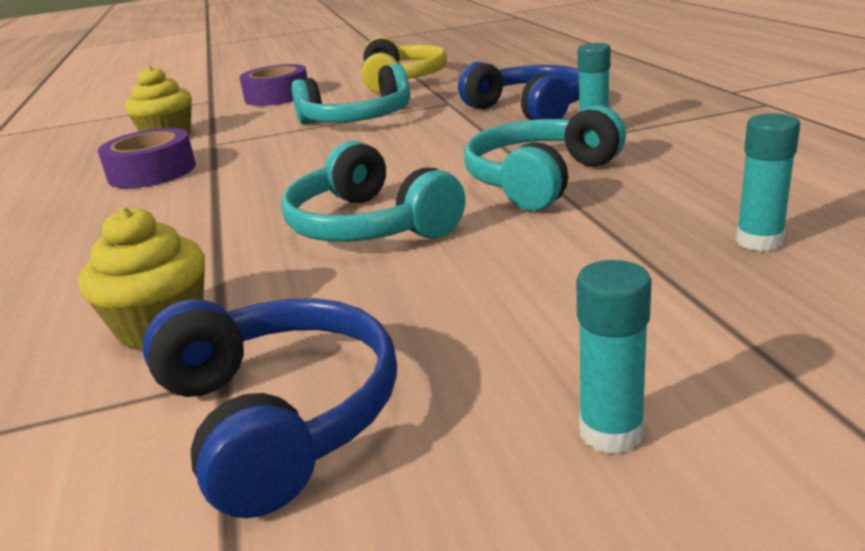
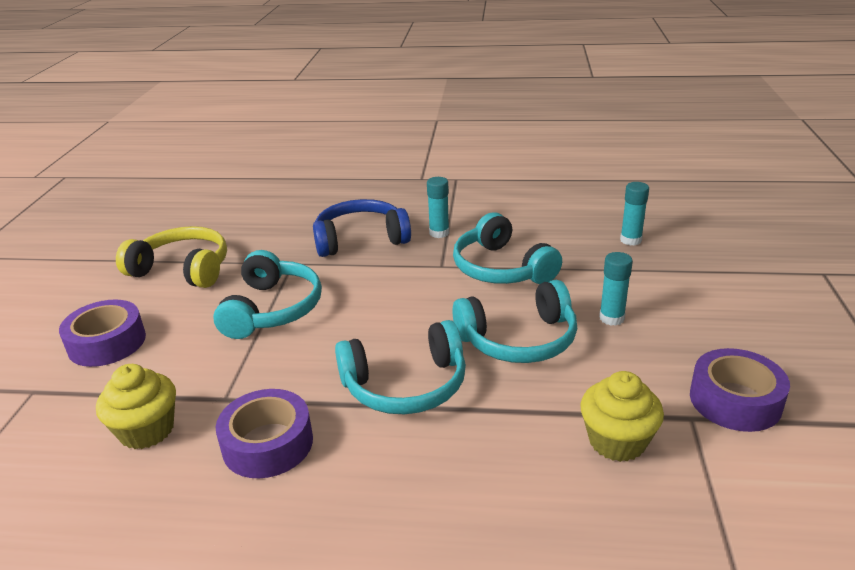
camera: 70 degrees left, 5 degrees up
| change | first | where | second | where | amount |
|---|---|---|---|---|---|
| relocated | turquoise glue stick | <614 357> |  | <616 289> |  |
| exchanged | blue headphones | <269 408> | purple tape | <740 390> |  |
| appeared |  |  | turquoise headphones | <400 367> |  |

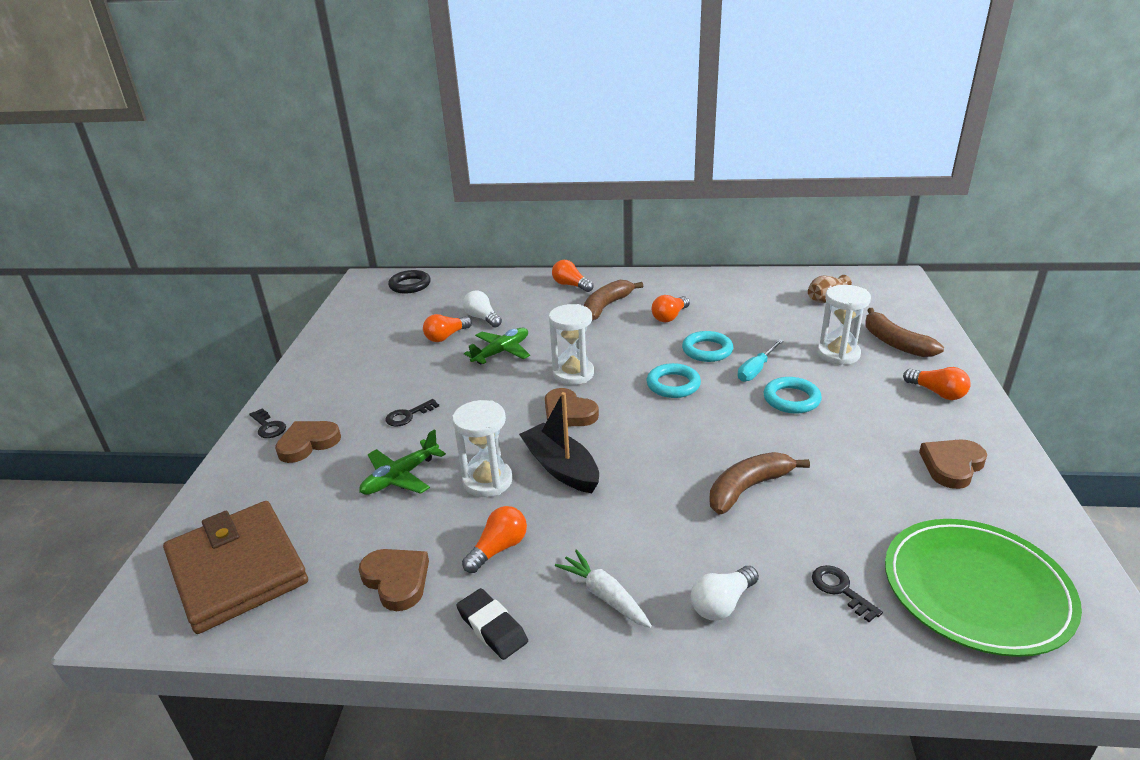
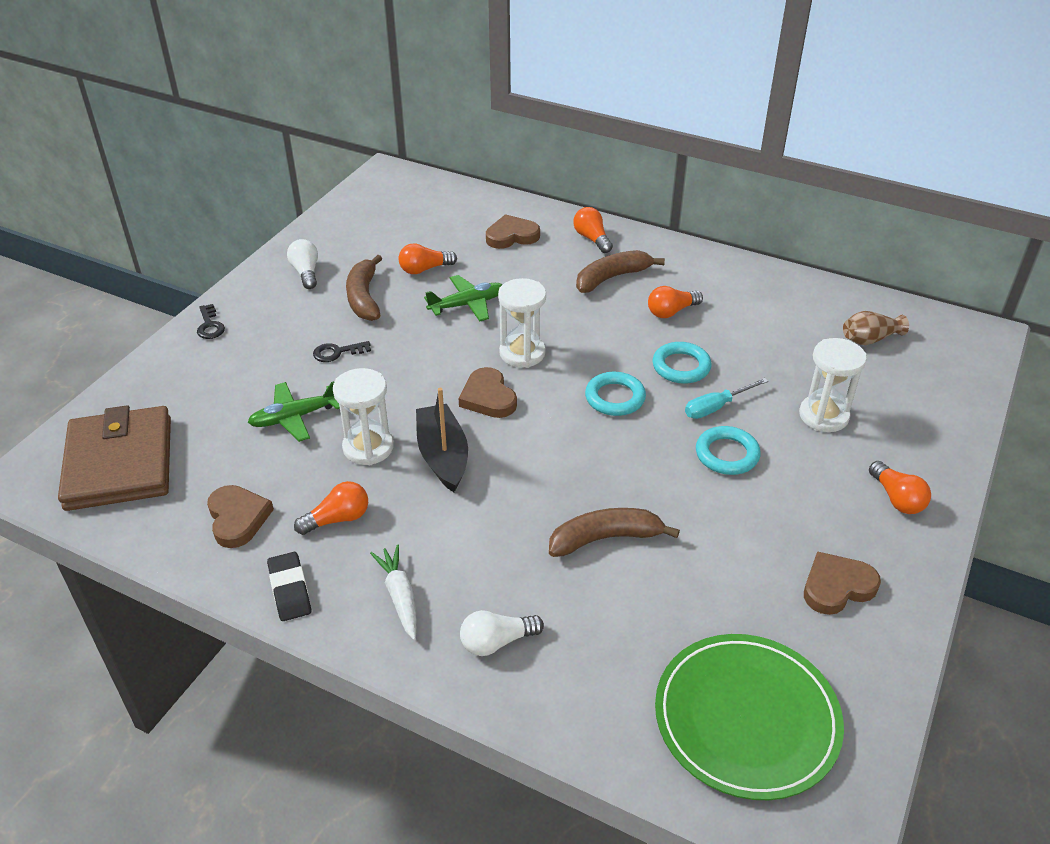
camera: 20 degrees right, 10 degrees up
| change | first | where | second | where | amount |
|---|---|---|---|---|---|
| missing | black ring | <409 282> |  |  |  |
| relocated | white light bulb | <482 309> |  | <302 264> |  |
| relocated | brown banana | <904 332> |  | <364 288> |  |
| relocated | brown heart | <308 442> |  | <513 231> |  |
| missing | black key | <847 593> |  |  |  |

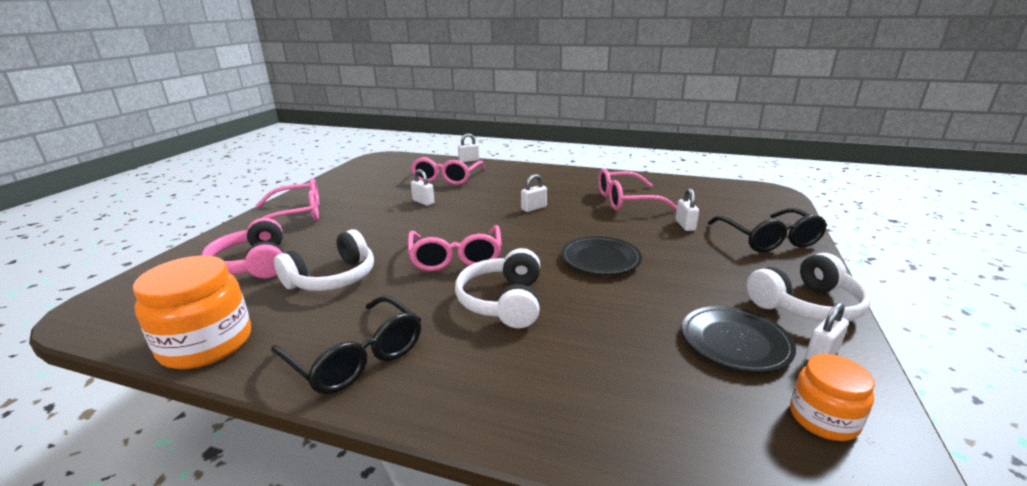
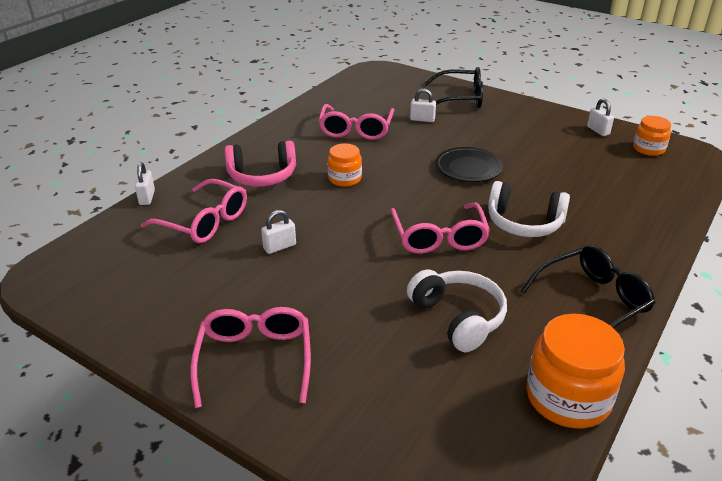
camera: 75 degrees left, 10 degrees up
| change | first | where | second | where | amount |
|---|---|---|---|---|---|
| exchanged | white padlock | <534 193> | orange jar | <345 165> |  |
| relocated | pink headphones | <242 248> |  | <260 164> |  |
| spun | pink glasses | <455 248> |  | <440 228> | 75 degrees clockwise |
| missing | white headphones | <809 287> |  |  |  |
| missing | black plate | <739 339> |  |  |  |

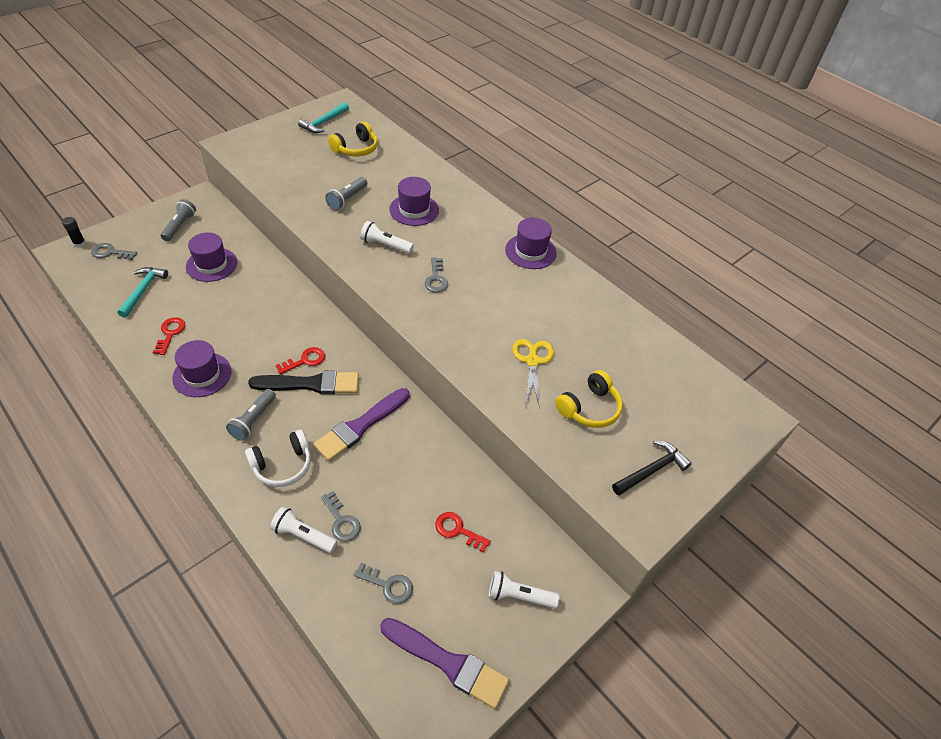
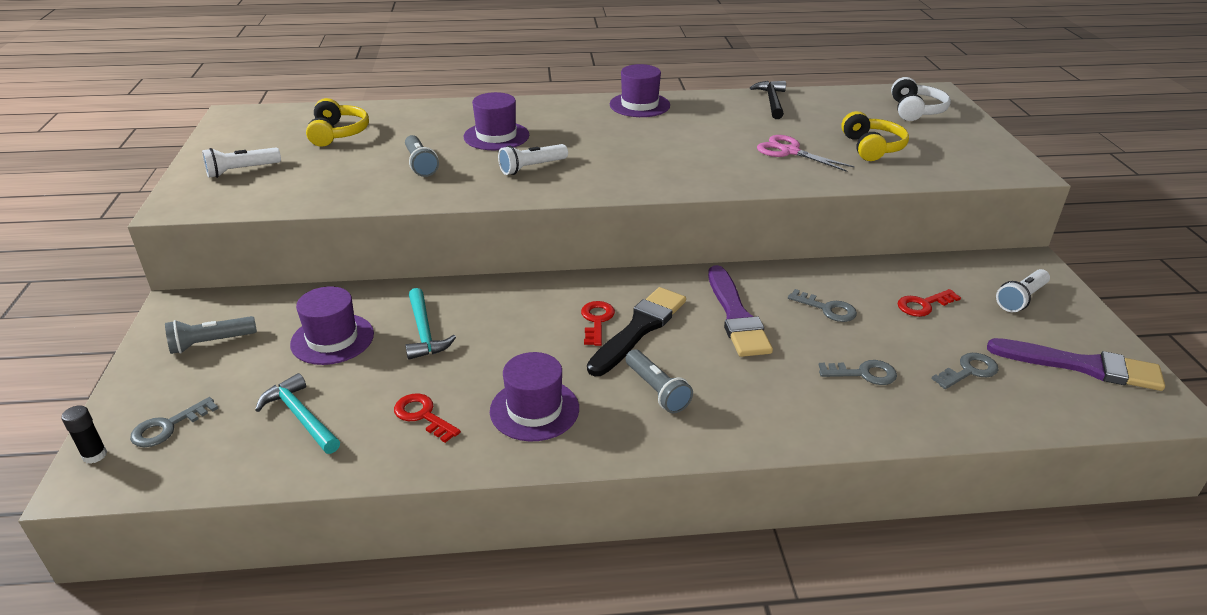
camera: 50 degrees left, 15 degrees down
| change | first | where | second | where | amount |
|---|---|---|---|---|---|
| relocated | turquoise hammer | <323 117> |  | <430 324> |  |
| spun | grey flashlight | <178 220> |  | <211 335> | 75 degrees counterclockwise |
| relocated | grey key | <436 275> |  | <822 305> |  |
| colour | yellow scissors | <533 373> | pink scissors | <806 153> |  |
| relocated | white headphones | <278 458> |  | <921 99> |  |
| relocated | black hammer | <652 467> |  | <768 100> |  |
| relocated | white flashlight | <304 529> |  | <241 163> |  |
| spun | purple brush | <444 663> |  | <1076 364> | 45 degrees clockwise |

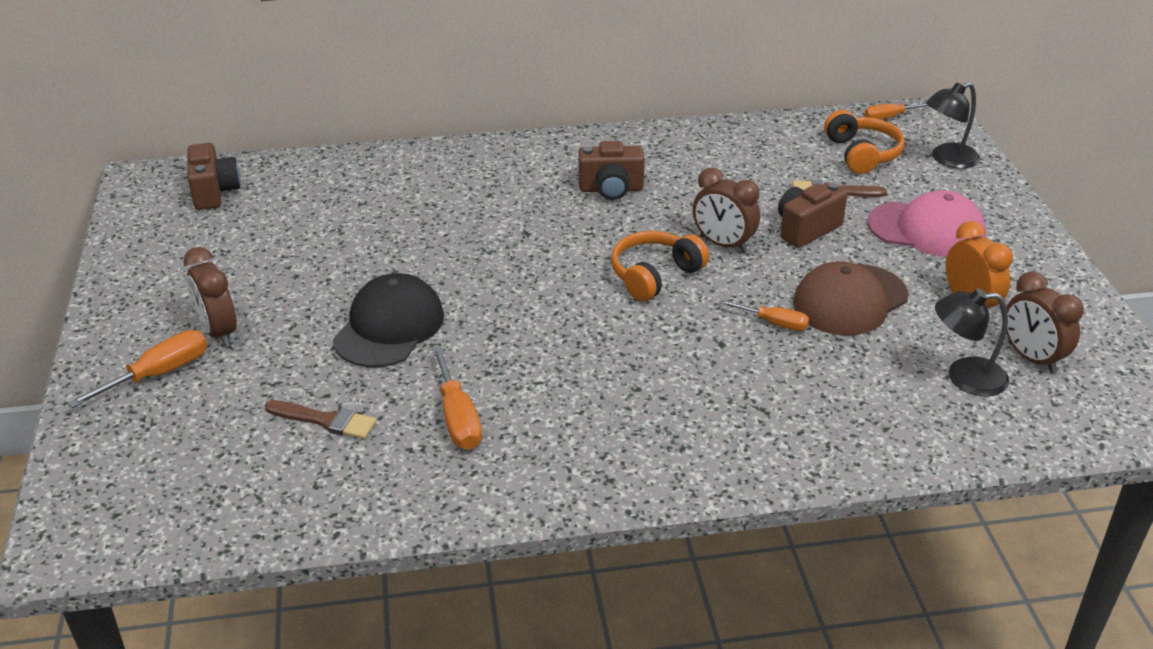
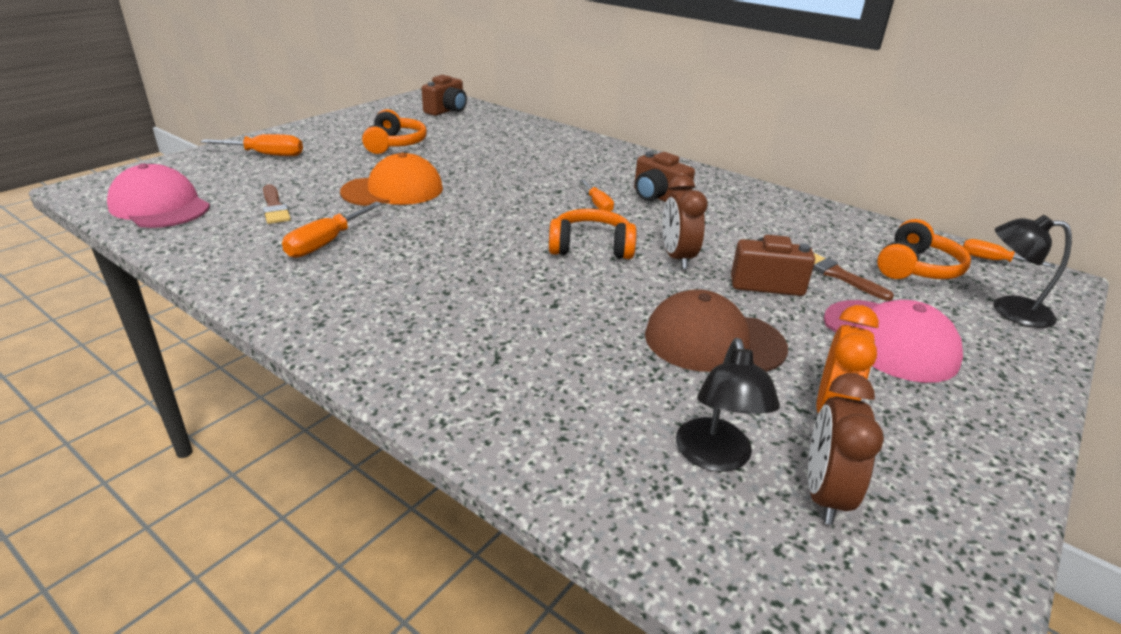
camera: 45 degrees right, 5 degrees down
| change | first | where | second | where | amount |
|---|---|---|---|---|---|
| missing | brown clock | <210 297> |  |  |  |
| colour | black cap | <388 320> | orange cap | <391 179> |  |
| spun | black lamp | <972 342> |  | <728 405> | 135 degrees counterclockwise |
| relocated | orange screwdriver | <764 315> |  | <597 195> |  |
| appeared |  |  | orange headphones | <394 131> |  |
| appeared |  |  | pink cap | <158 195> |  |

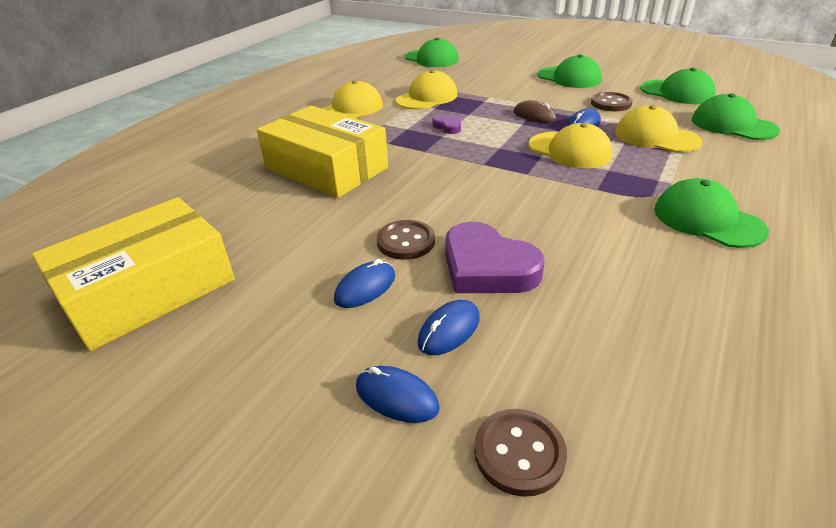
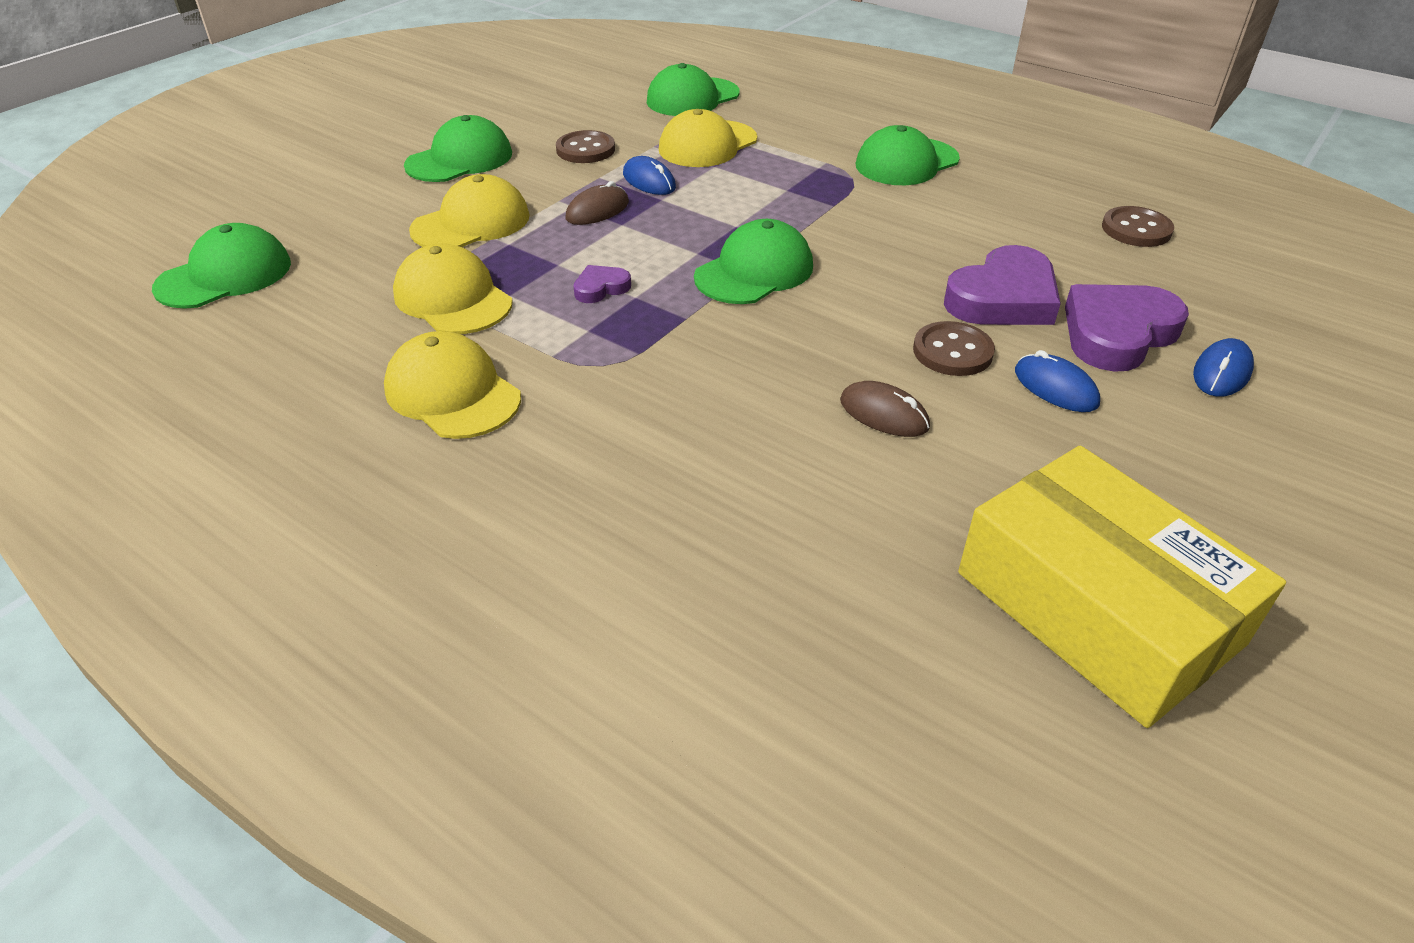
camera: 85 degrees left, 5 degrees up
| change | first | where | second | where | amount |
|---|---|---|---|---|---|
| relocated | green cap | <678 86> |  | <753 261> |  |
| missing | yellow box | <322 151> |  |  |  |
| relocated | yellow cap | <570 145> |  | <469 210> |  |
| exchanged | blue mouse | <448 327> | purple heart | <1127 328> |  |
| relocated | brown button | <520 453> |  | <1138 226> |  |
| appeared |  |  | brown mouse | <885 409> |  |

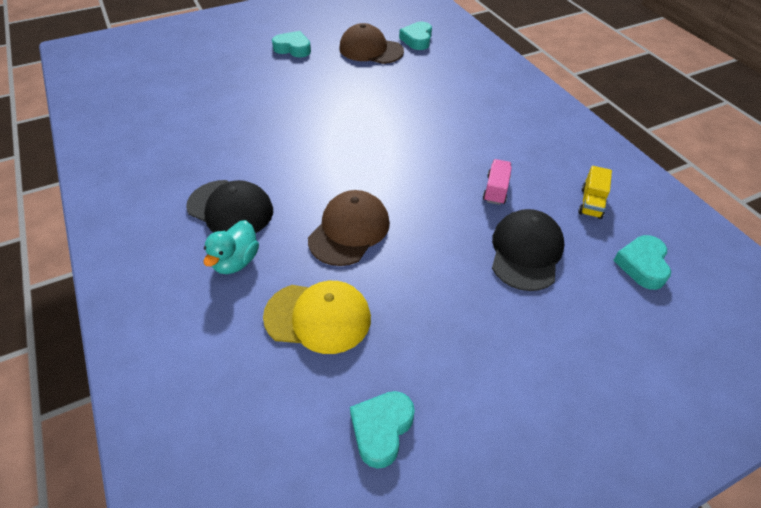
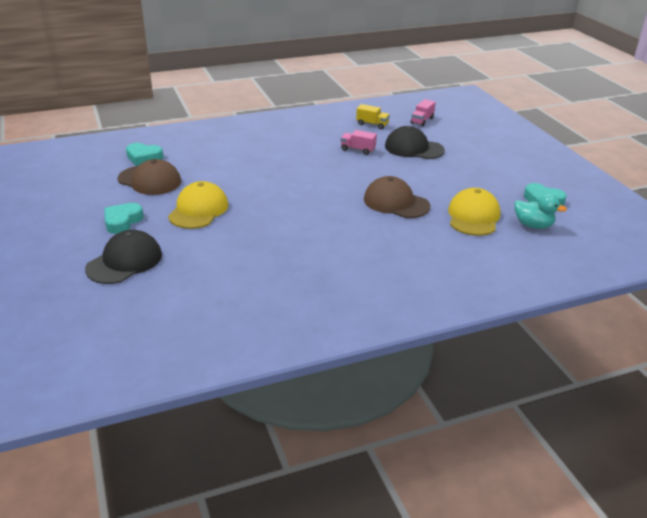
camera: 85 degrees left, 15 degrees down
| change | first | where | second | where | amount |
|---|---|---|---|---|---|
| spun | brown cap | <371 43> |  | <149 177> | 90 degrees counterclockwise |
| relocated | black cap | <229 206> |  | <123 257> |  |
| relocated | turquoise duck | <231 247> |  | <540 211> |  |
| exchanged | turquoise heart | <642 262> | pink truck | <423 112> |  |
| appeared |  |  | yellow cap | <198 205> |  |

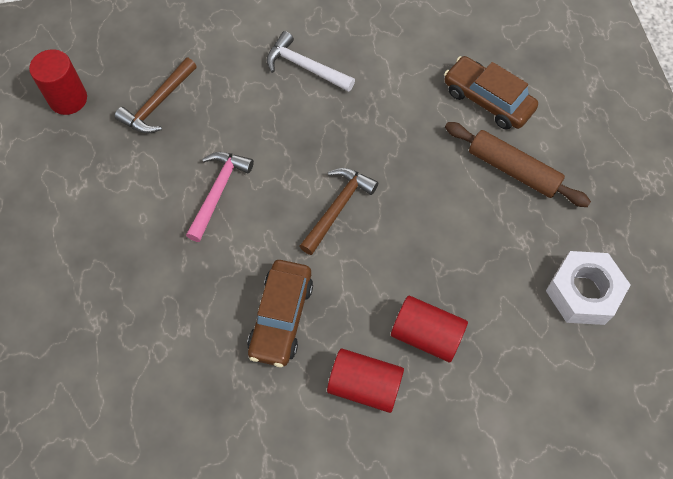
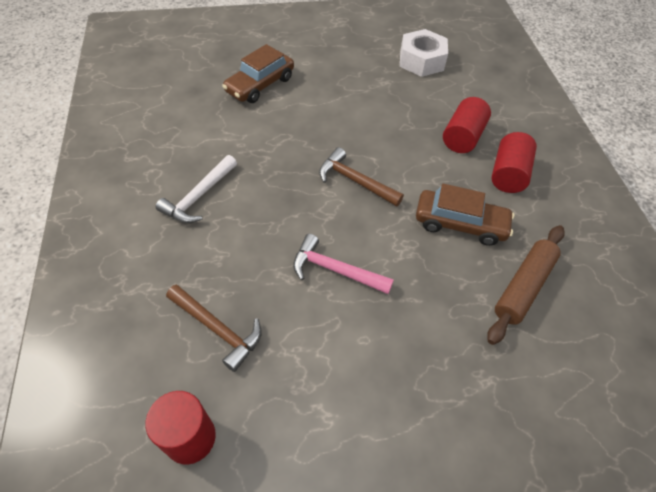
camera: 90 degrees left, 10 degrees down
| change | first | where | second | where | amount |
|---|---|---|---|---|---|
| relocated | brown rolling pin | <518 164> |  | <526 285> |  |

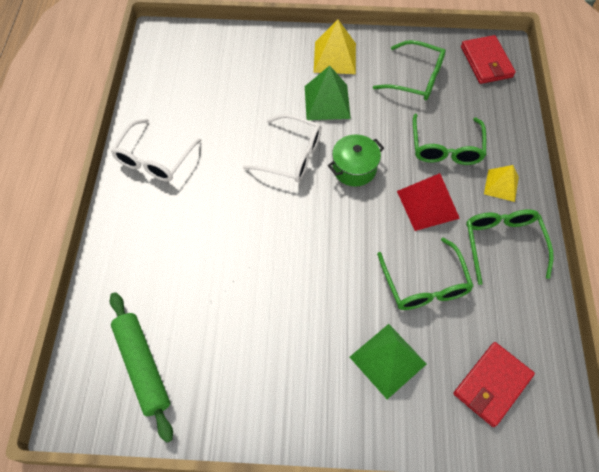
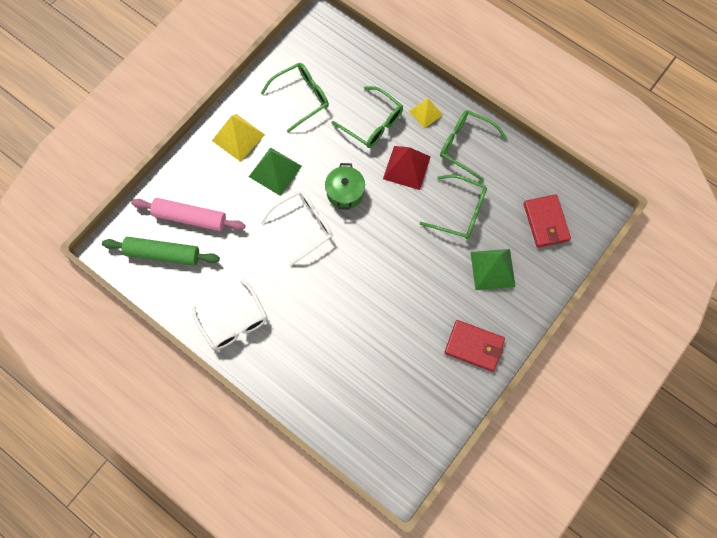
camera: 55 degrees left, 10 degrees up
| change | first | where | second | where | amount |
|---|---|---|---|---|---|
| relocated | red wallet | <488 59> |  | <474 346> |  |
| relocated | green rolling pin | <141 367> |  | <161 251> |  |
| appeared |  |  | pink rolling pin | <188 214> |  |

